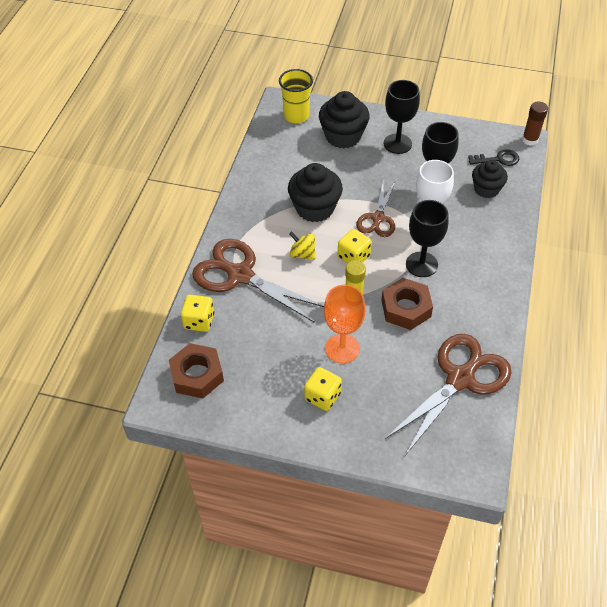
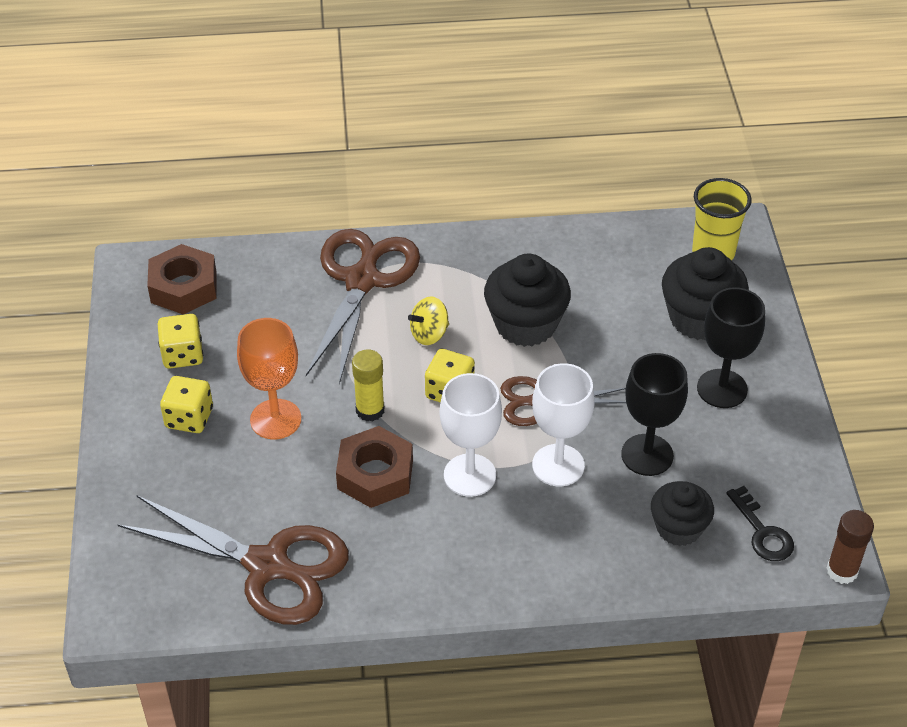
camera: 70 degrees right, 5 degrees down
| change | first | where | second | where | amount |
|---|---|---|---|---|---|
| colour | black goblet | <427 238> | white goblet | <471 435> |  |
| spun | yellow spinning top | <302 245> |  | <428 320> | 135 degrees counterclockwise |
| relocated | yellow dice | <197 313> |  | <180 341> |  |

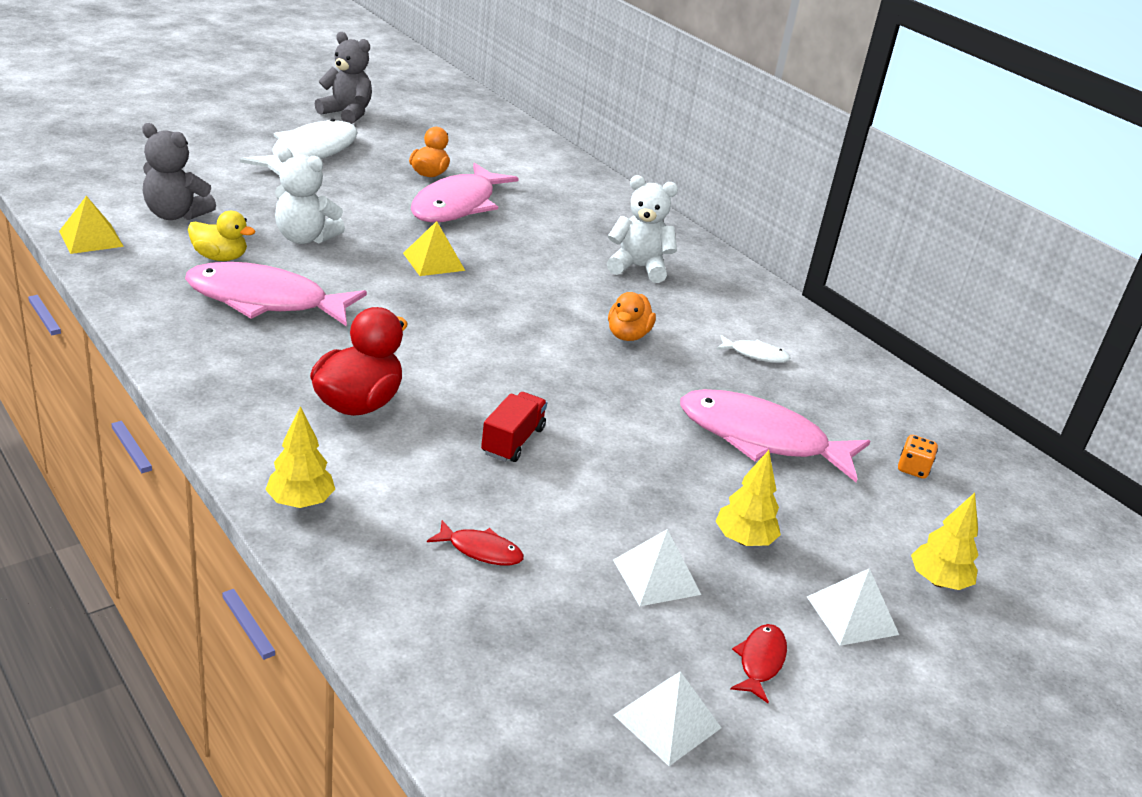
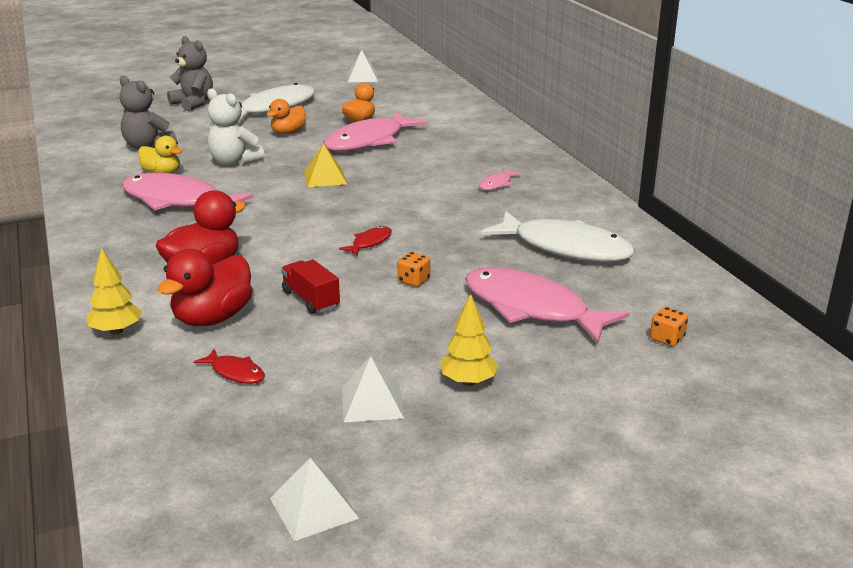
camera: 20 degrees right, 5 degrees down
| change | first | where | second | where | amount |
|---|---|---|---|---|---|
| relocated | grey teddy bear | <343 78> |  | <190 73> |  |
| exchanged | white teddy bear | <642 229> | pink fish | <500 179> |  |
| missing | yellow pyramid | <91 225> |  |  |  |
| relocated | orange duck | <632 316> |  | <286 116> |  |
| size | white fish | <753 349> |  | <558 236> | x2.35 |
| spun | red truck | <514 427> |  | <310 287> | 75 degrees counterclockwise |
| missing | yellow tree | <945 541> |  |  |  |
| relocated | white pyramid | <853 607> |  | <363 66> |  |
| relocated | red fish | <758 663> |  | <365 241> |  |
| appeared |  |  | red duck | <205 287> |  |
| appeared |  |  | orange dice | <414 269> |  |

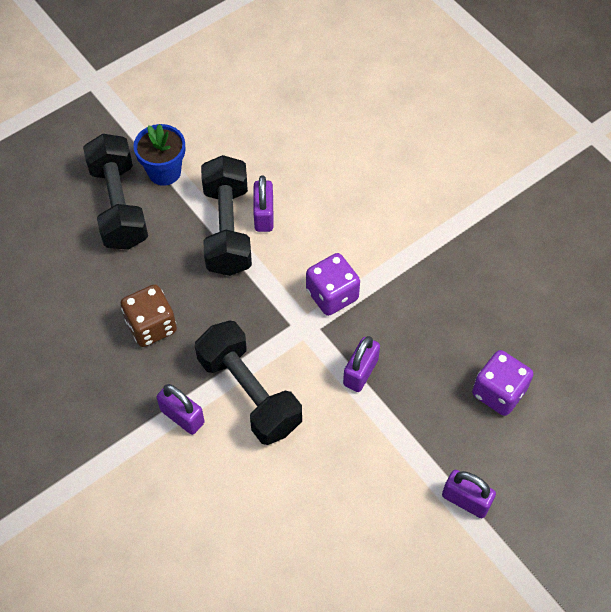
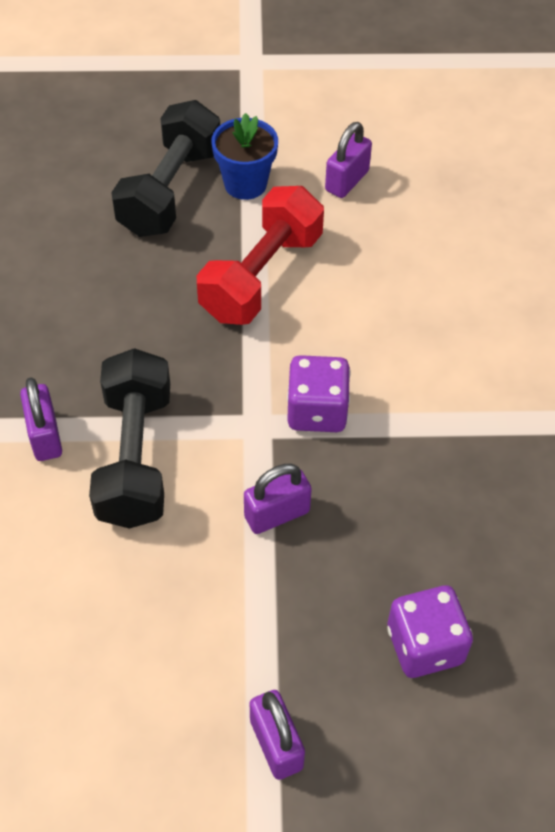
camera: 35 degrees right, 5 degrees down
| change | first | where | second | where | amount |
|---|---|---|---|---|---|
| colour | black dumbbell | <226 215> | red dumbbell | <260 255> |  |
| relocated | purple padlock | <263 203> |  | <348 160> |  |
| missing | brown dice | <149 315> |  |  |  |

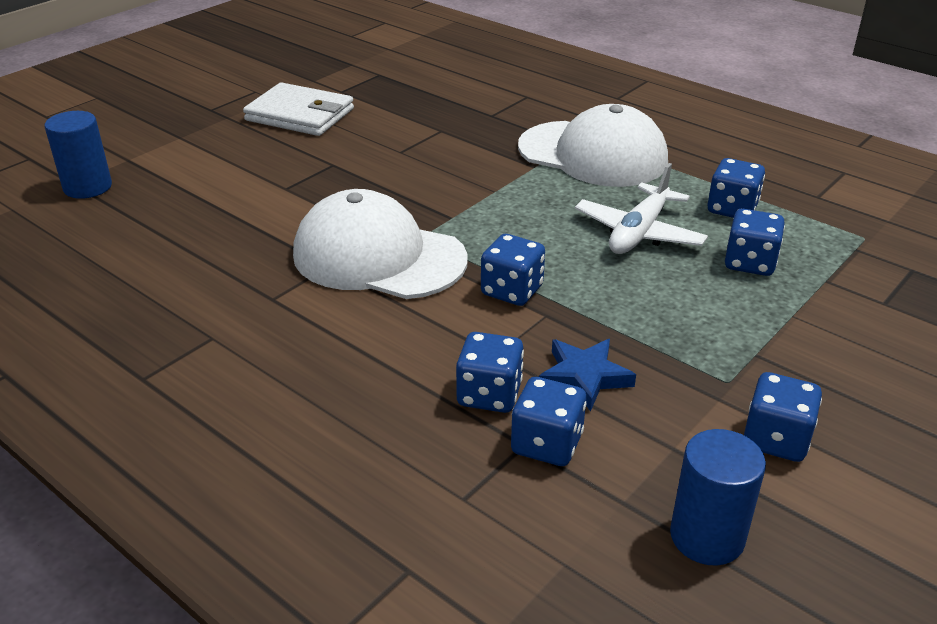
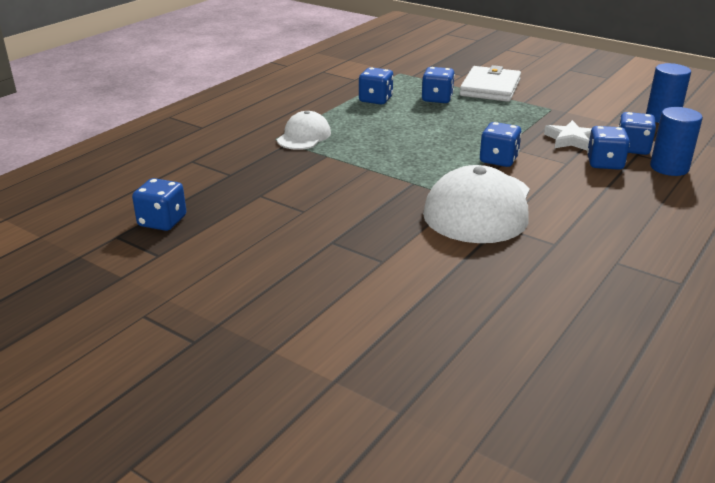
camera: 95 degrees left, 5 degrees down
| change | first | where | second | where | amount |
|---|---|---|---|---|---|
| relocated | white wallet | <298 109> |  | <490 83> |  |
| size | white cap | <593 145> |  | <304 130> | x0.55 |
| relocated | blue cylinder | <78 155> |  | <676 141> |  |
| missing | white plane | <641 208> |  |  |  |
| colour | blue star | <587 375> | white star | <568 135> |  |
| relocated | blue dice | <783 417> |  | <159 204> |  |

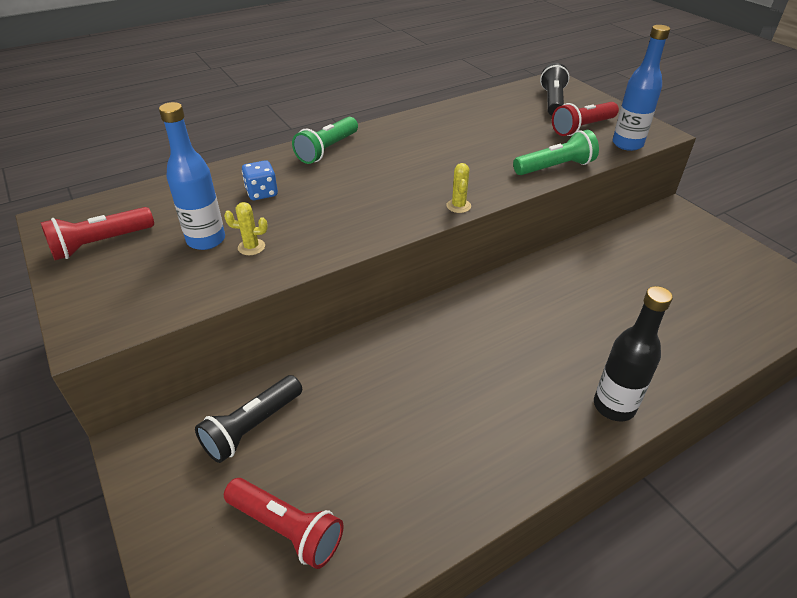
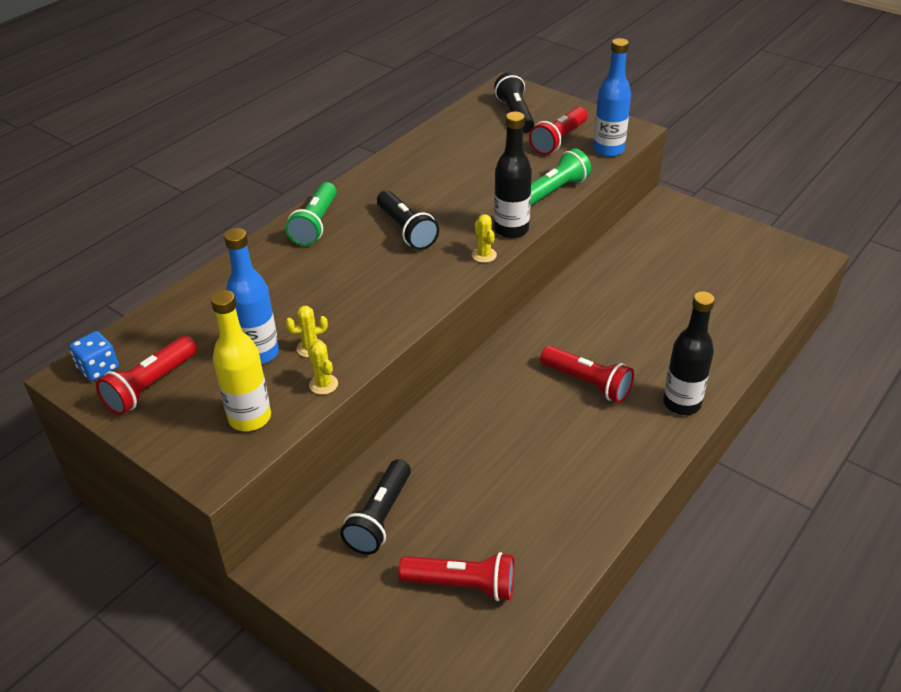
camera: 20 degrees left, 0 degrees up
| change | first | where | second | where | amount |
|---|---|---|---|---|---|
| relocated | blue dice | <260 180> |  | <94 356> |  |
| appeared |  |  | black bottle | <513 175> |  |
| appeared |  |  | black flashlight | <408 220> |  |
| appeared |  |  | yellow bottle | <241 360> |  |
| appeared |  |  | yellow cactus | <323 368> |  |
| appeared |  |  | red flashlight | <587 374> |  |

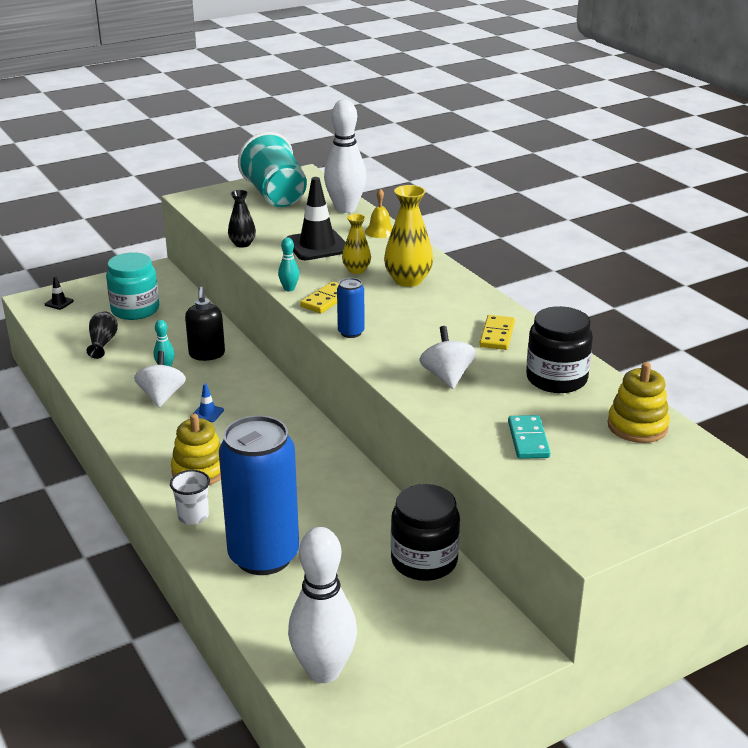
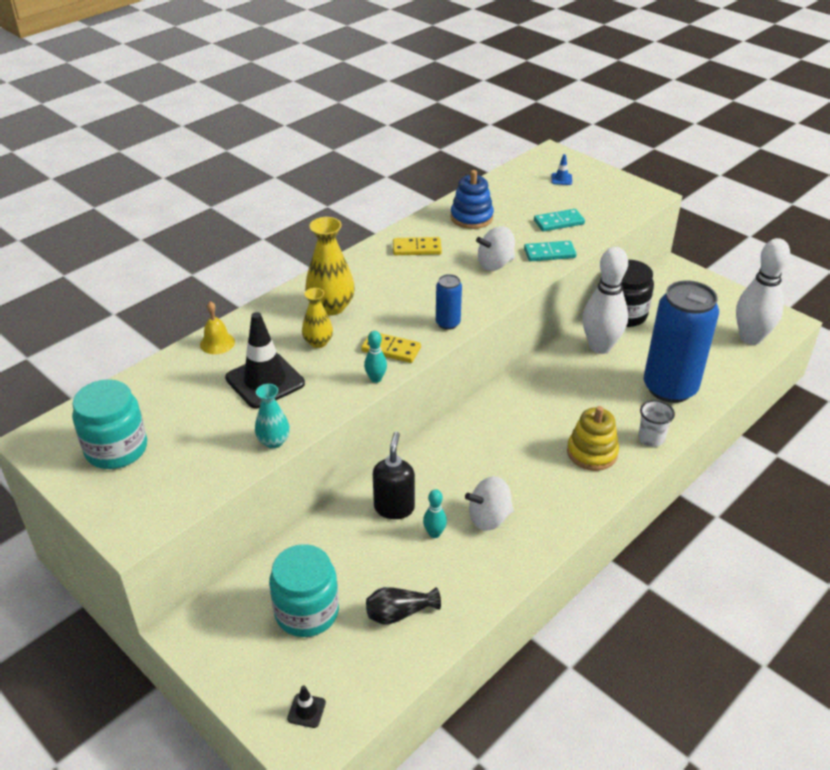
camera: 105 degrees left, 10 degrees up
| change | first | where | second | where | amount |
|---|---|---|---|---|---|
| relocated | white bowling pin | <345 156> |  | <605 300> |  |
| exchanged | turquoise cup | <272 169> | turquoise jar | <109 424> |  |
| colour | black vase | <242 219> | turquoise vase | <272 416> |  |
| spun | black soap dispenser | <205 324> |  | <394 475> | 60 degrees counterclockwise |
| exchanged | black jar | <559 349> | blue stacking toy | <472 199> |  |
| missing | yellow stacking toy | <638 402> |  |  |  |
| relocated | blue traffic cone | <208 403> |  | <561 169> |  |
| appeared |  |  | turquoise domino | <550 251> |  |

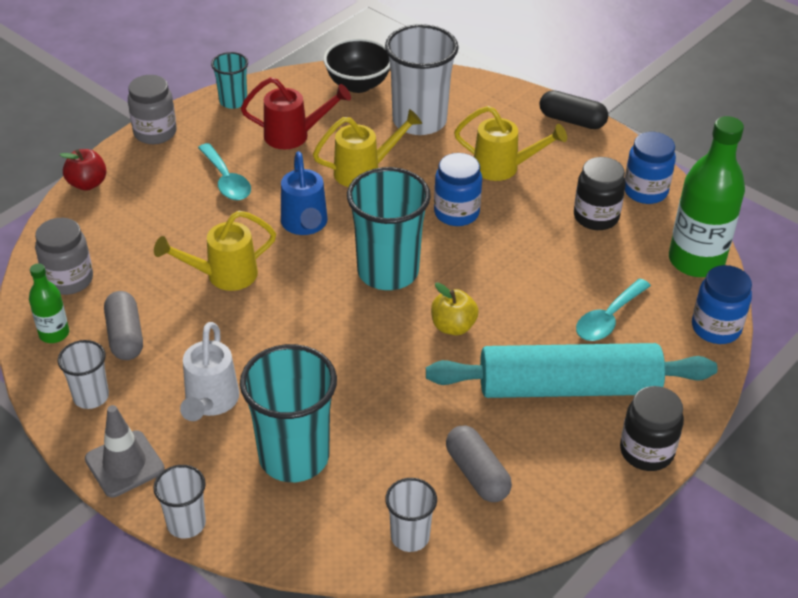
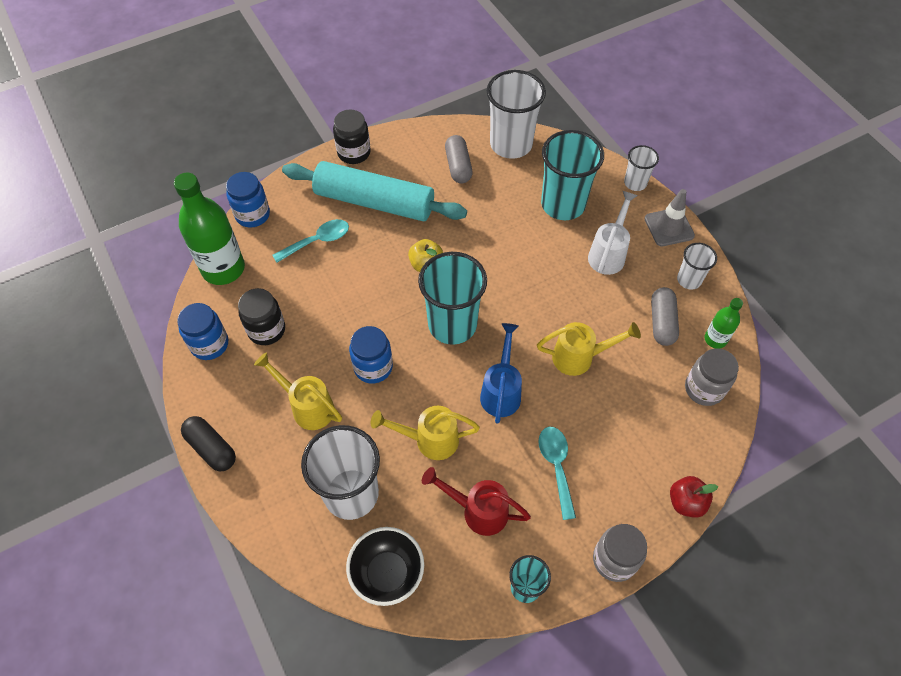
camera: 160 degrees left, 15 degrees up
| change | first | where | second | where | amount |
|---|---|---|---|---|---|
| size | white cup | <411 515> |  | <516 114> | x1.91 |

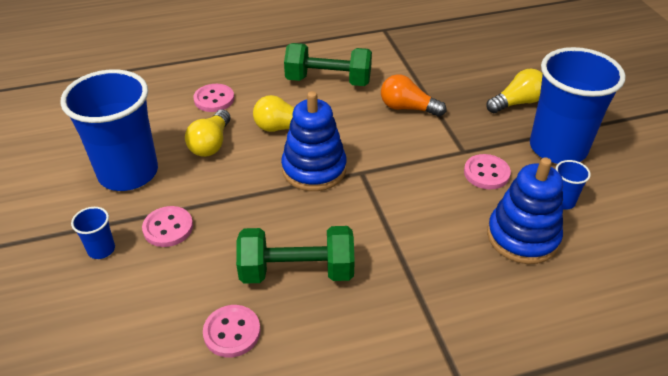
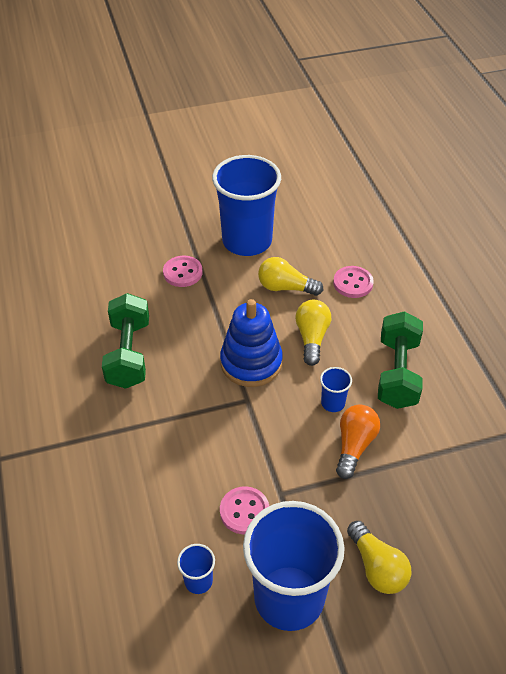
camera: 90 degrees right, 5 degrees up
| change | first | where | second | where | amount |
|---|---|---|---|---|---|
| missing | blue stacking toy | <525 210> |  |  |  |
| relocated | blue cup | <93 233> |  | <336 389> |  |
| missing | pink button | <232 331> |  |  |  |

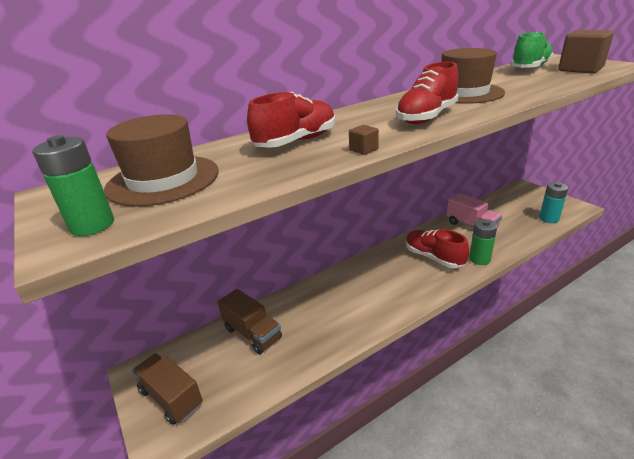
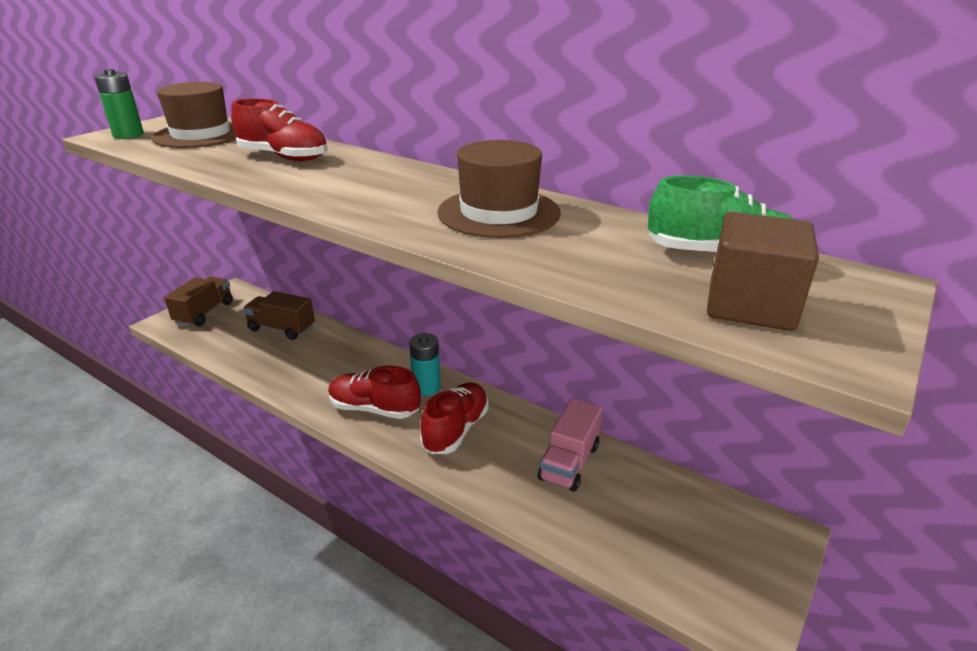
camera: 65 degrees right, 0 degrees up
| change | first | where | second | where | amount |
|---|---|---|---|---|---|
| relocated | red shoe | <427 93> |  | <374 392> |  |
| missing | brown cube | <364 140> |  |  |  |
| relocated | turquoise battery | <553 202> |  | <425 364> |  |
| missing | green battery | <483 242> |  |  |  |
| spun | brown truck | <250 321> |  | <279 315> | 90 degrees clockwise |

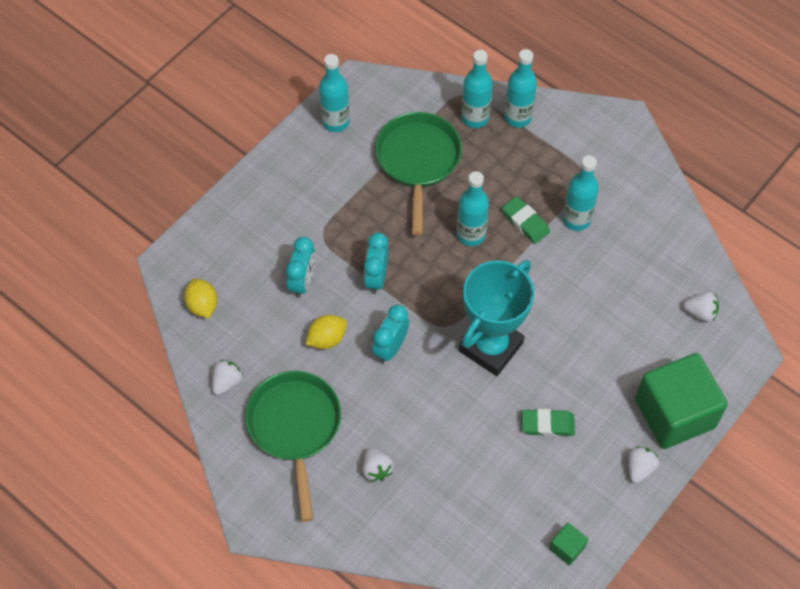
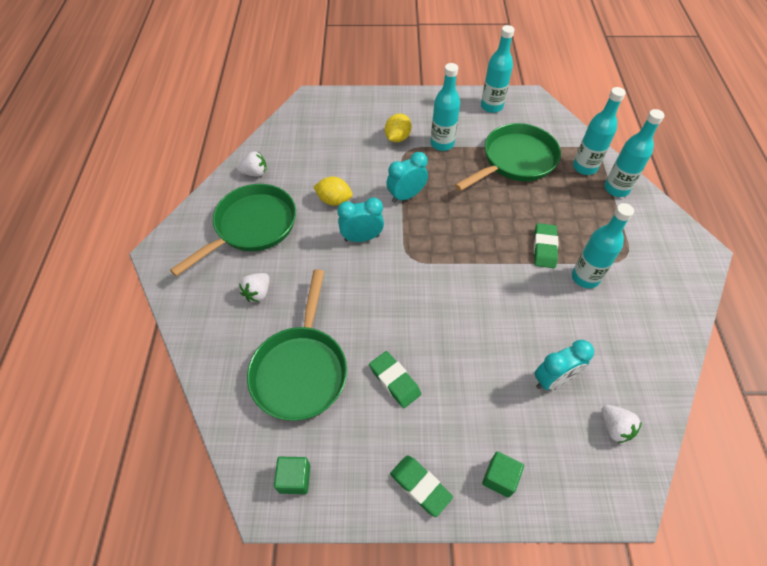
camera: 50 degrees right, 5 degrees down
| change | first | where | second | where | amount |
|---|---|---|---|---|---|
| relocated | turquoise bottle | <473 208> |  | <445 107> |  |
| relocated | turquoise clock | <301 267> |  | <564 365> |  |
| missing | turquoise trophy | <496 318> |  |  |  |
| relocated | yellow lemon | <200 298> |  | <398 128> |  |
| size | green cube | <681 401> |  | <503 475> | x0.41 |
| exchanged | white strawberry | <643 465> | green eraser | <421 486> |  |
| appeared |  |  | green pan | <297 345> |  |

